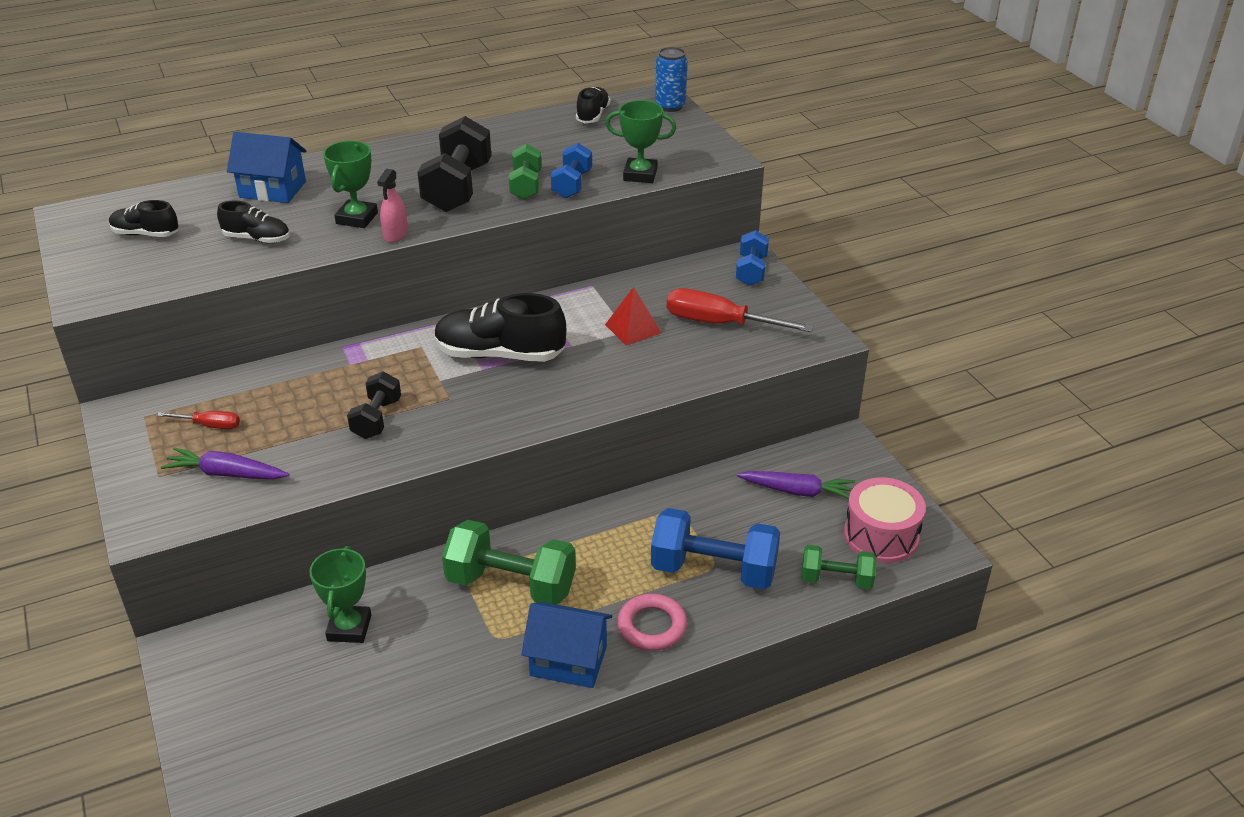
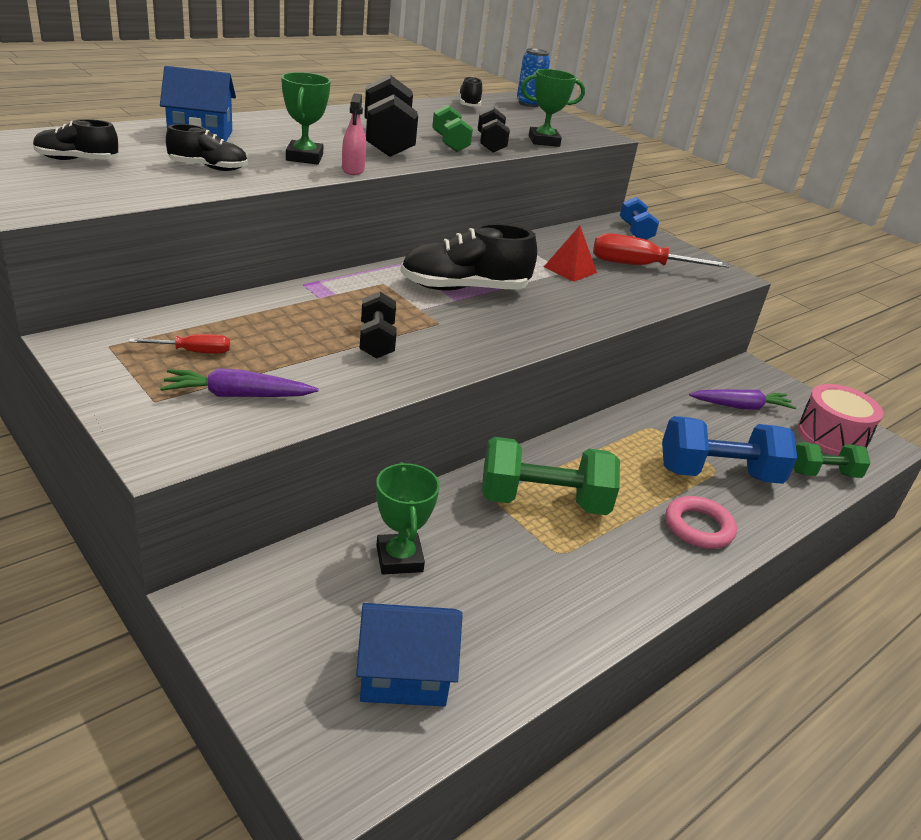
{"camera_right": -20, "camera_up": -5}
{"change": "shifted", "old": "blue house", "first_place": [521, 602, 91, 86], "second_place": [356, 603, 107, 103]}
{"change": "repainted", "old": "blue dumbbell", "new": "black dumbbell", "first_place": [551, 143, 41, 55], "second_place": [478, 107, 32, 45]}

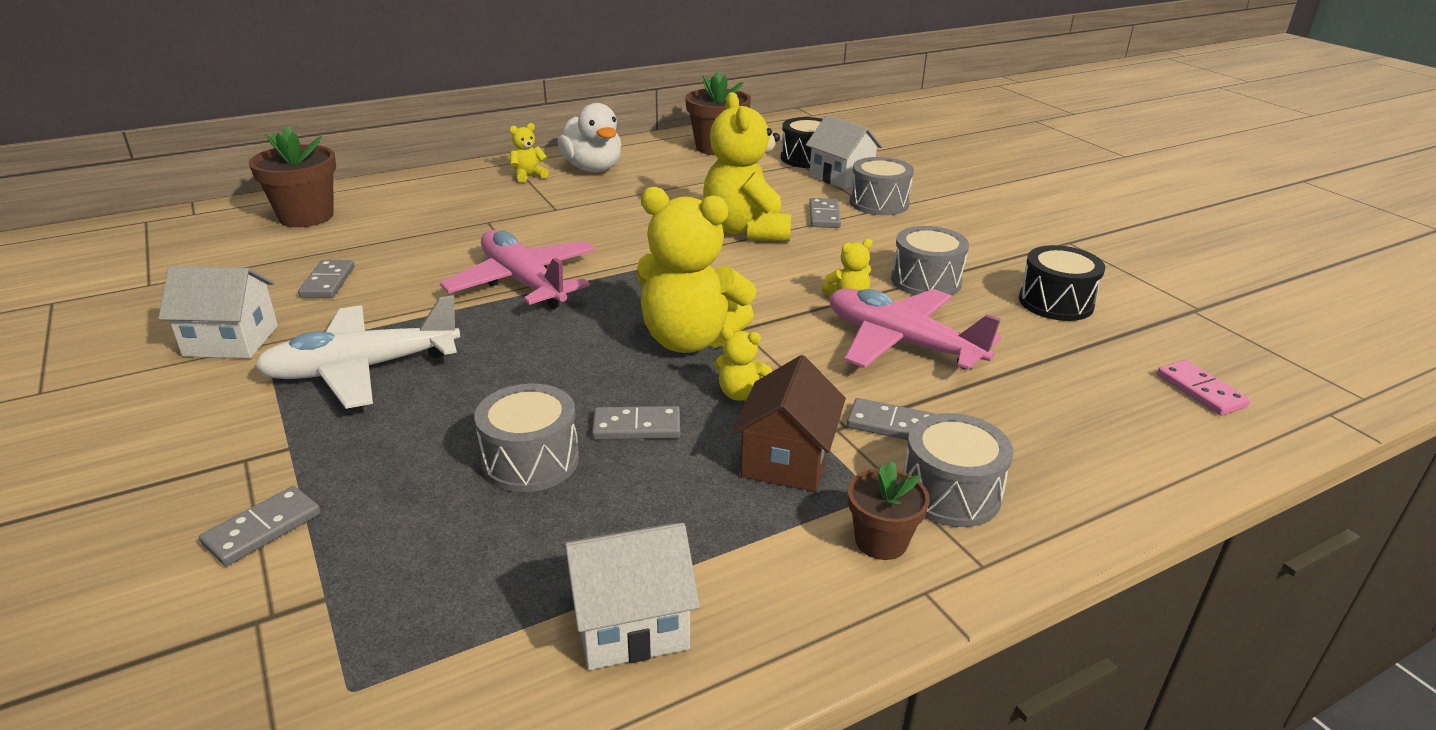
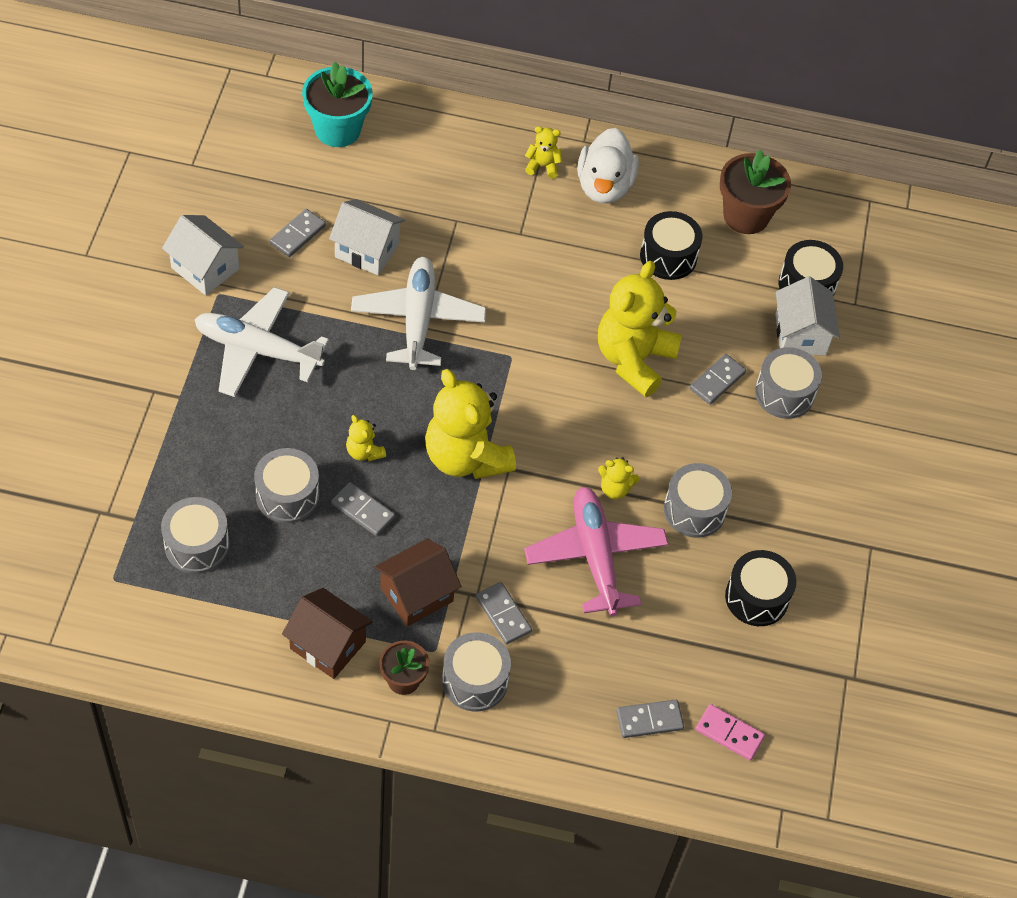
{"camera_right": 35, "camera_up": 25}
{"change": "new", "new": "grey drum", "second_place": [161, 497, 69, 77]}
{"change": "new", "new": "brown house", "second_place": [282, 588, 91, 91]}
{"change": "new", "new": "black drum", "second_place": [640, 211, 62, 69]}
{"change": "shifted", "old": "grey domino", "first_place": [199, 486, 122, 80], "second_place": [616, 699, 68, 39]}
{"change": "shifted", "old": "white house", "first_place": [562, 523, 138, 147], "second_place": [329, 199, 76, 76]}
{"change": "shifted", "old": "yellow teddy bear", "first_place": [715, 328, 57, 73], "second_place": [346, 415, 40, 46]}
{"change": "repainted", "old": "brown flower pot", "new": "turquoise flower pot", "first_place": [249, 125, 87, 102], "second_place": [302, 62, 71, 85]}
{"change": "repainted", "old": "pink plane", "new": "white plane", "first_place": [440, 230, 155, 79], "second_place": [351, 257, 135, 113]}
{"change": "rotated", "old": "pink domino", "first_place": [1157, 360, 93, 55], "second_place": [696, 704, 69, 57], "degrees": -75}

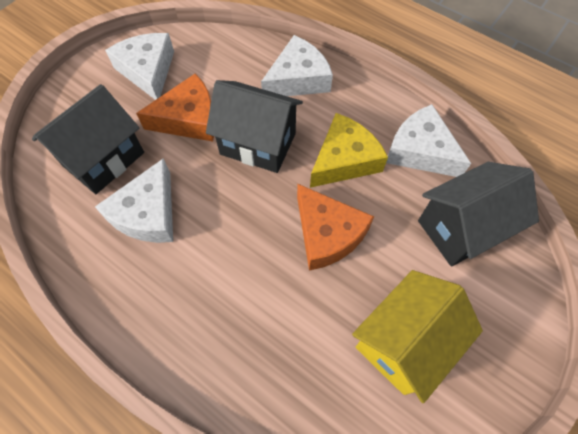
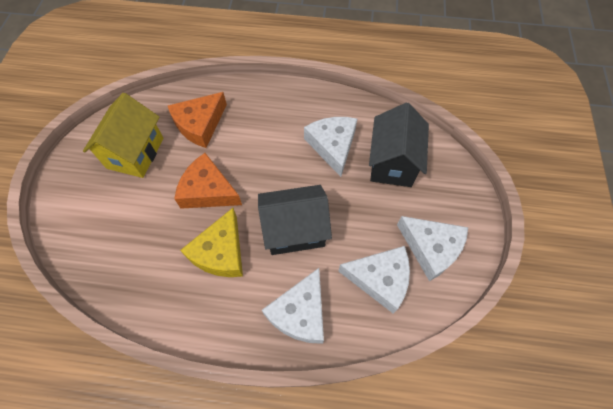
{"camera_right": 150, "camera_up": 0}
{"change": "gone", "old": "black house", "first_place": [418, 162, 121, 105]}
{"change": "shifted", "old": "orange cheese", "first_place": [136, 74, 78, 67], "second_place": [168, 92, 59, 56]}
{"change": "shifted", "old": "white cheese", "first_place": [386, 104, 85, 73], "second_place": [338, 246, 72, 68]}

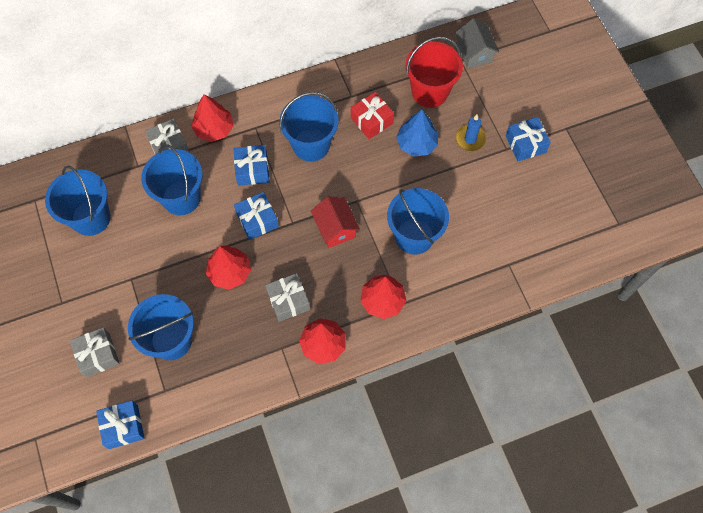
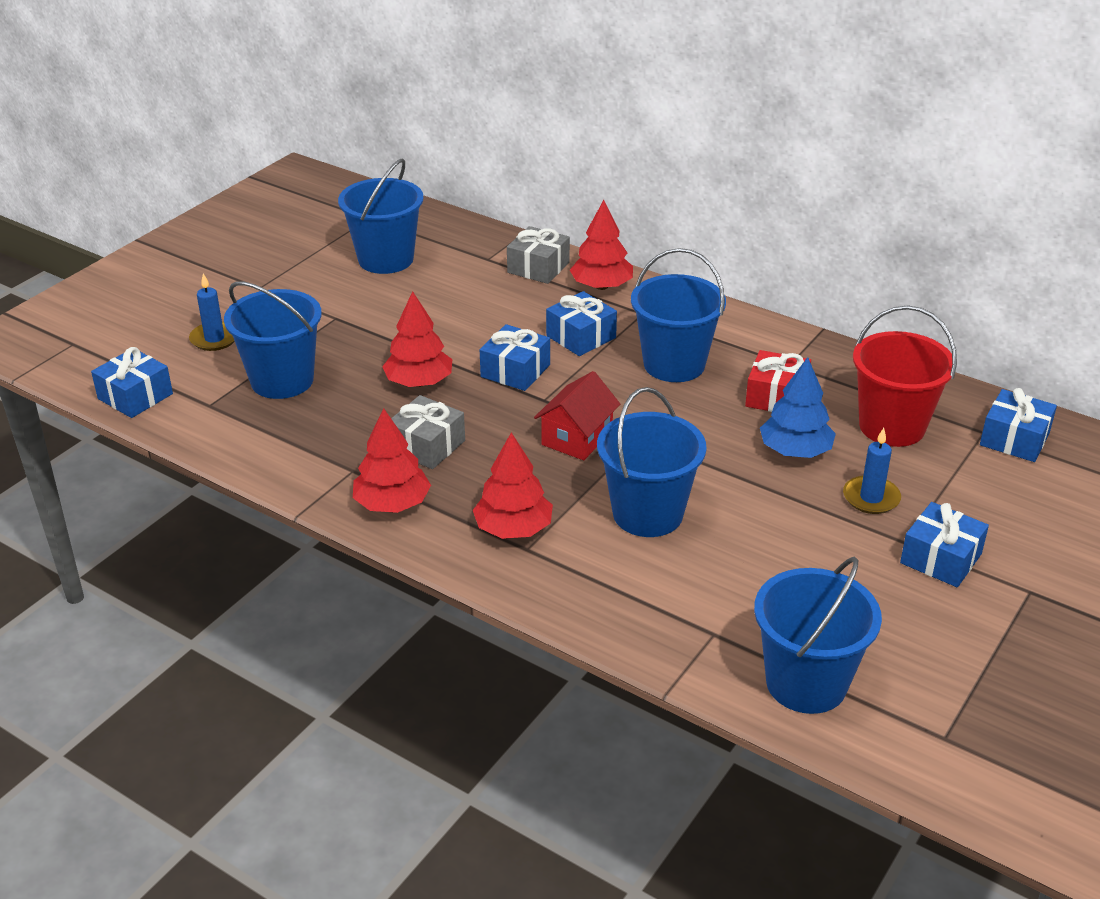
{"camera_right": 55, "camera_up": -30}
{"change": "shifted", "old": "blue bucket", "first_place": [141, 144, 62, 71], "second_place": [754, 557, 128, 157]}
{"change": "swapped", "old": "grey gift", "new": "blue candle", "first_place": [70, 327, 50, 50], "second_place": [189, 273, 46, 78]}
{"change": "swapped", "old": "grey house", "new": "blue gift", "first_place": [455, 18, 44, 51], "second_place": [980, 388, 77, 74]}

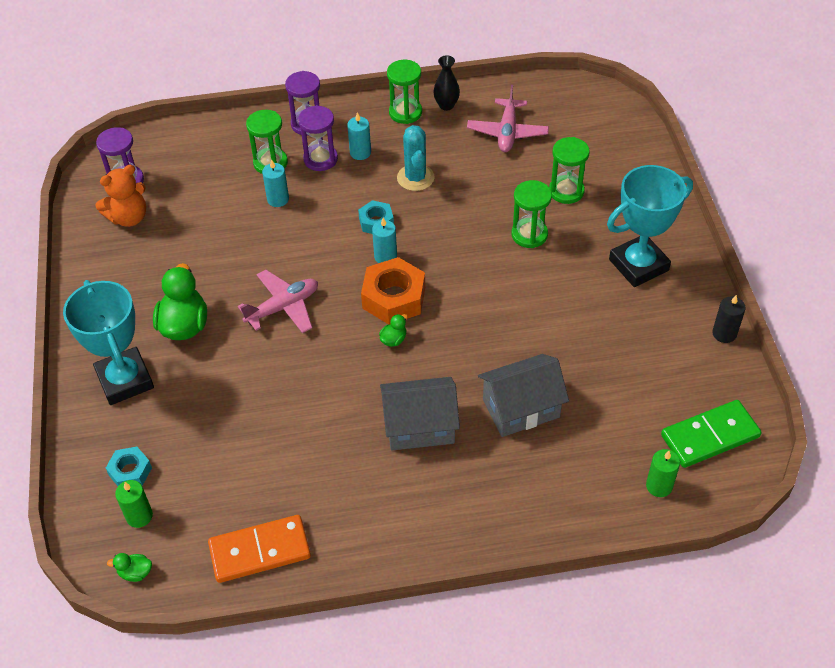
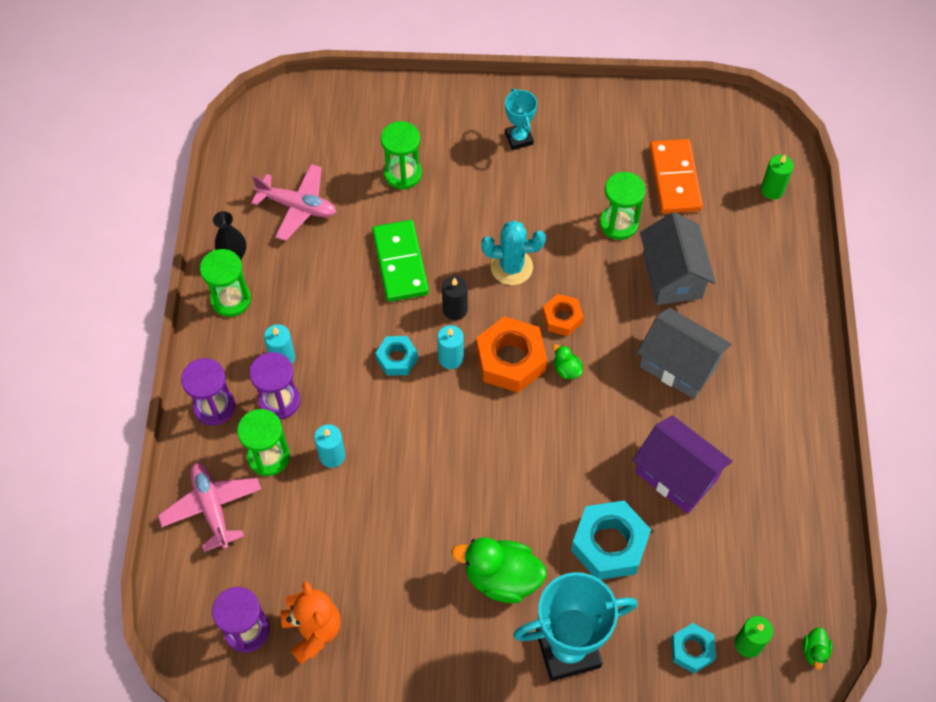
{"camera_right": -80, "camera_up": 10}
{"change": "new", "new": "orange nut", "second_place": [542, 294, 41, 42]}
{"change": "new", "new": "turquoise nut", "second_place": [571, 501, 80, 79]}
{"change": "new", "new": "purple house", "second_place": [632, 415, 100, 98]}
{"change": "shifted", "old": "orange domino", "first_place": [208, 515, 103, 68], "second_place": [649, 139, 54, 75]}
{"change": "shifted", "old": "pink plane", "first_place": [238, 270, 80, 63], "second_place": [158, 463, 103, 89]}
{"change": "shifted", "old": "turquoise cactus", "first_place": [397, 125, 38, 66], "second_place": [481, 221, 65, 64]}
{"change": "shifted", "old": "green hourglass", "first_place": [511, 180, 41, 68], "second_place": [600, 172, 46, 68]}
{"change": "shifted", "old": "green domino", "first_place": [661, 400, 101, 68], "second_place": [372, 220, 57, 82]}
{"change": "shifted", "old": "black candle", "first_place": [712, 295, 34, 48], "second_place": [442, 276, 26, 44]}
{"change": "rotated", "old": "grey house", "first_place": [380, 377, 80, 73], "second_place": [637, 308, 95, 91], "degrees": -60}
{"change": "scaled", "old": "turquoise trophy", "first_place": [607, 165, 86, 122], "second_place": [505, 88, 32, 62], "factor": 0.52}

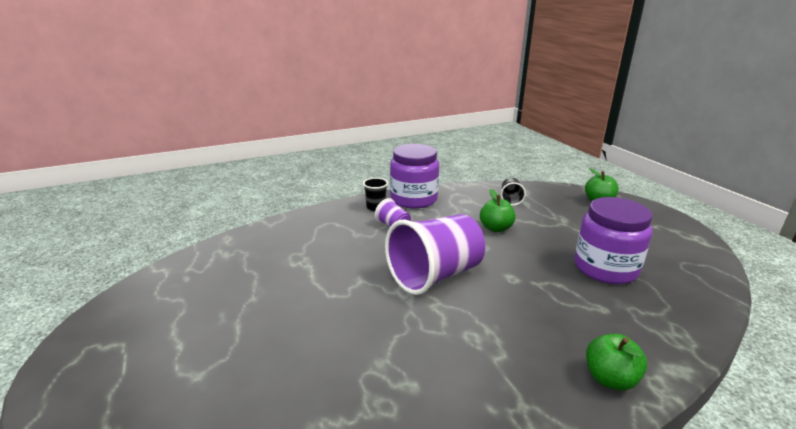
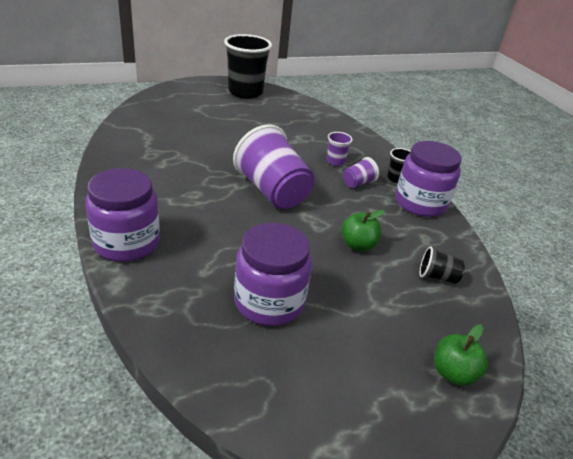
{"camera_right": 90, "camera_up": 10}
{"change": "new", "new": "black cup", "second_place": [224, 34, 48, 65]}
{"change": "new", "new": "purple cup", "second_place": [327, 132, 26, 34]}
{"change": "swapped", "old": "green apple", "new": "purple jar", "first_place": [586, 334, 61, 57], "second_place": [85, 168, 75, 94]}

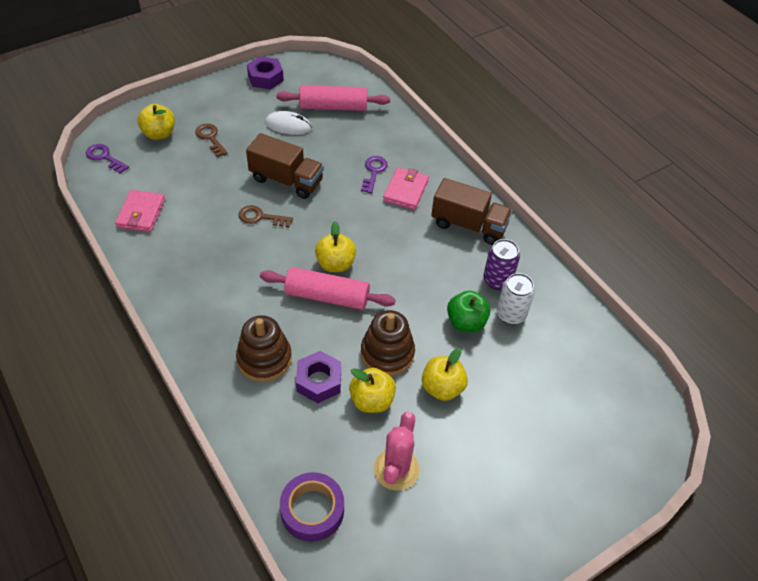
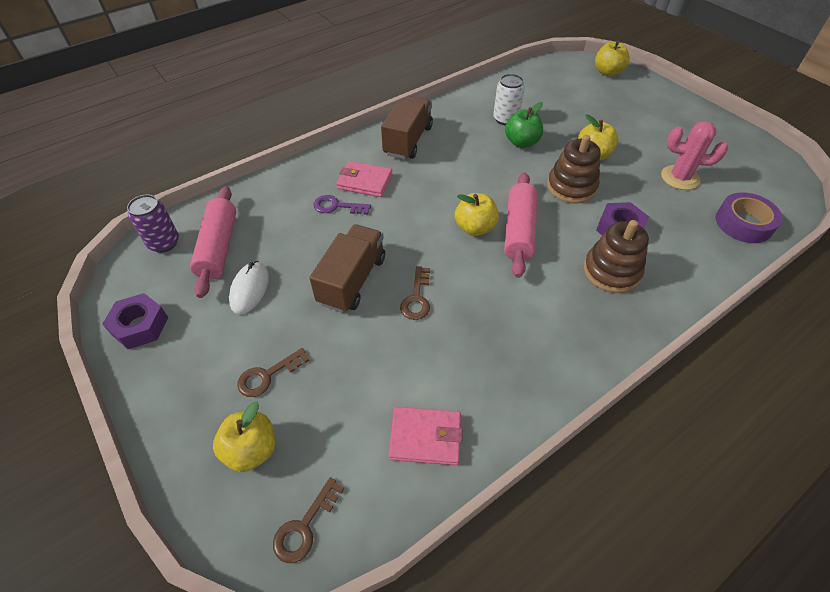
{"camera_right": -90, "camera_up": 0}
{"change": "shifted", "old": "yellow apple", "first_place": [349, 367, 47, 46], "second_place": [595, 40, 35, 36]}
{"change": "shifted", "old": "purple can", "first_place": [483, 239, 37, 51], "second_place": [127, 195, 52, 58]}
{"change": "repainted", "old": "purple key", "new": "brown key", "first_place": [86, 144, 43, 30], "second_place": [273, 477, 71, 86]}

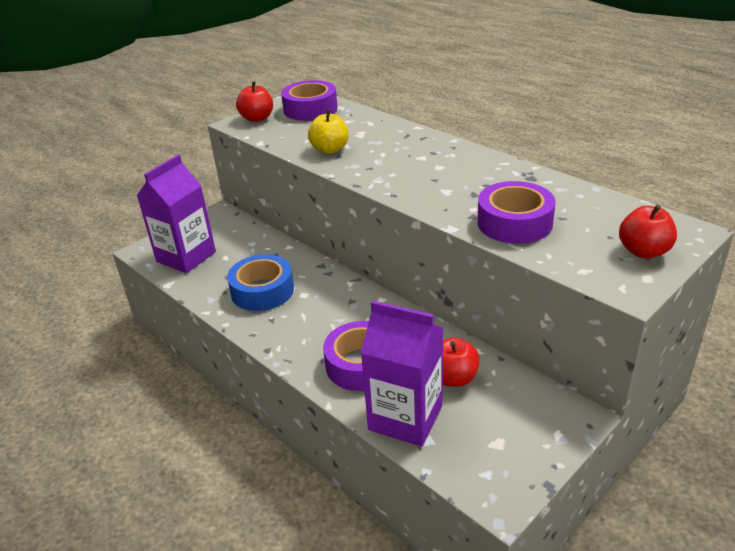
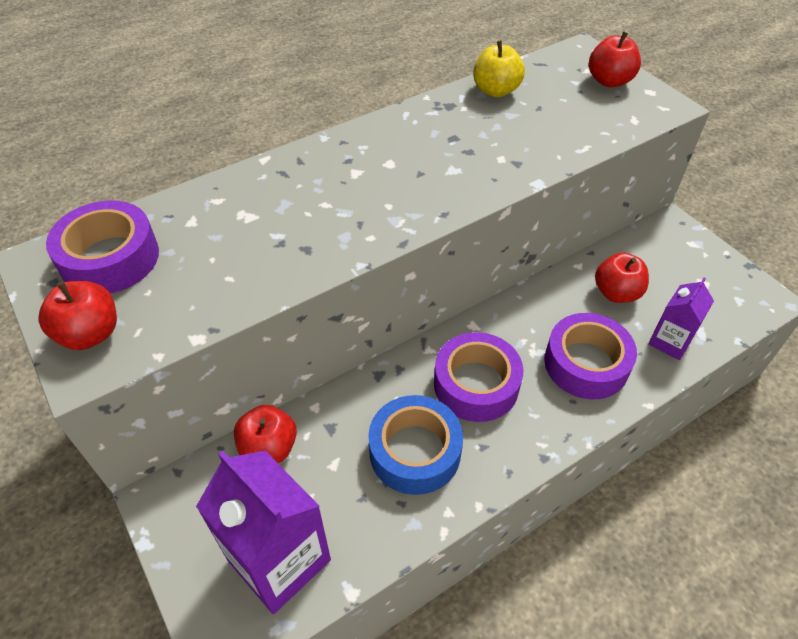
{"camera_right": -80, "camera_up": 15}
{"change": "new", "new": "red apple", "second_place": [234, 405, 63, 58]}
{"change": "shifted", "old": "yellow apple", "first_place": [308, 110, 41, 44], "second_place": [473, 40, 52, 57]}
{"change": "shifted", "old": "purple tape", "first_place": [477, 181, 79, 63], "second_place": [434, 332, 89, 90]}
{"change": "scaled", "old": "purple carton", "first_place": [361, 300, 82, 146], "second_place": [648, 278, 66, 82], "factor": 0.56}

